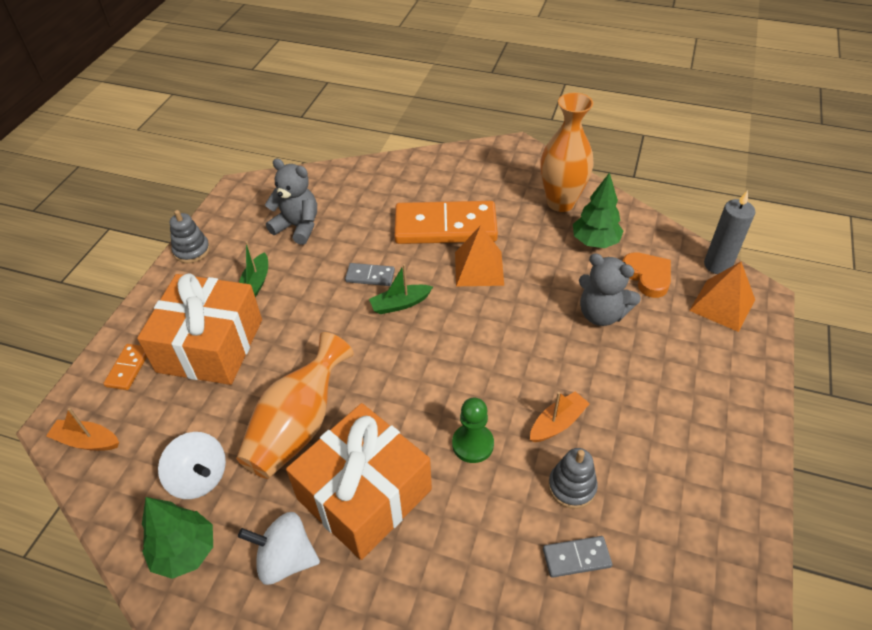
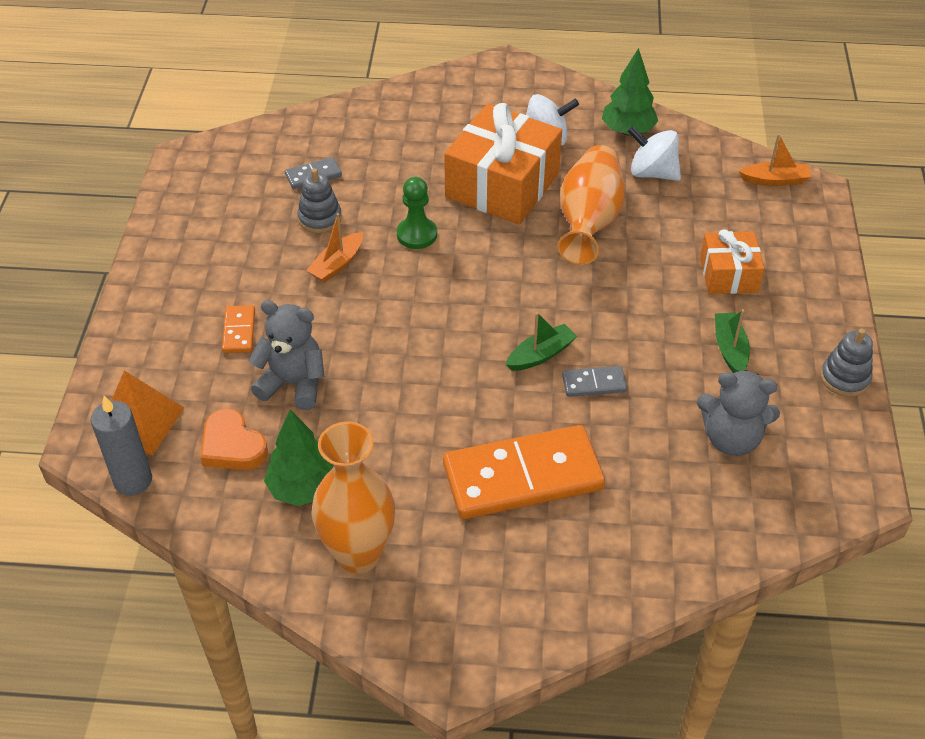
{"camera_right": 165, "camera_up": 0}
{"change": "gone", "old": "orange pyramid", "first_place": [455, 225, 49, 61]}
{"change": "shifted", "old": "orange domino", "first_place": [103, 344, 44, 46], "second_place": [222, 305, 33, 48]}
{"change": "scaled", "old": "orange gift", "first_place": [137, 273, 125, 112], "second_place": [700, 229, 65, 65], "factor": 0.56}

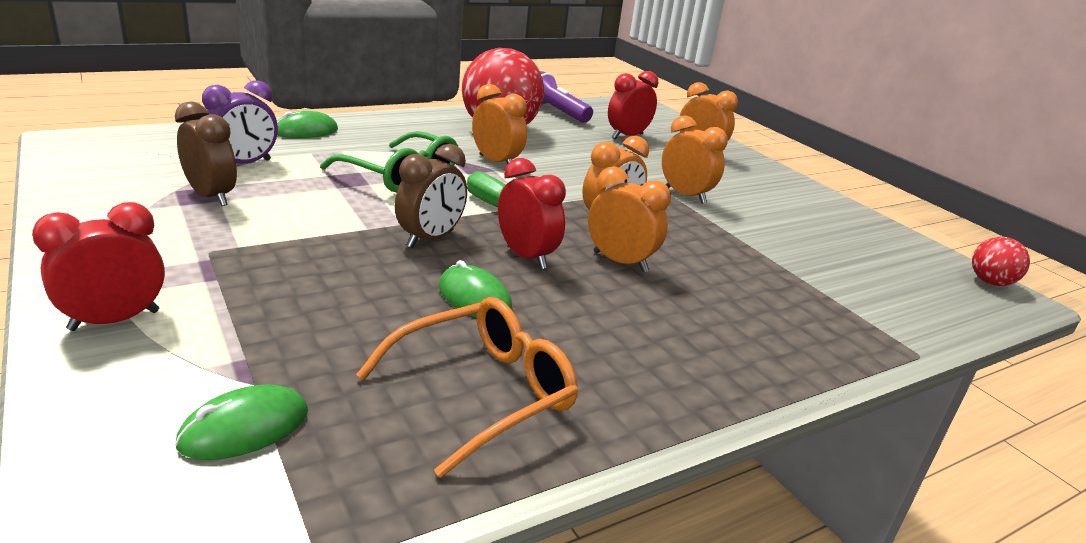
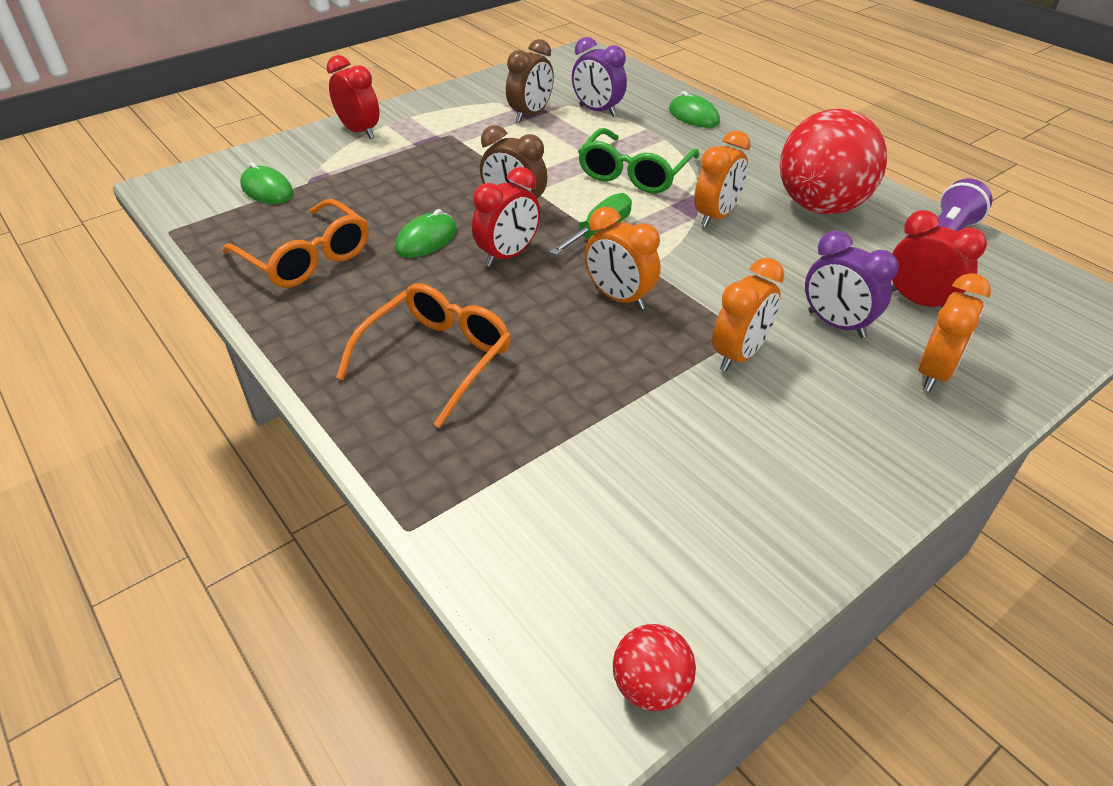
{"camera_right": 85, "camera_up": 15}
{"change": "gone", "old": "orange clock", "first_place": [588, 166, 83, 106]}
{"change": "new", "new": "orange glasses", "second_place": [336, 283, 175, 145]}
{"change": "new", "new": "purple clock", "second_place": [805, 230, 94, 108]}

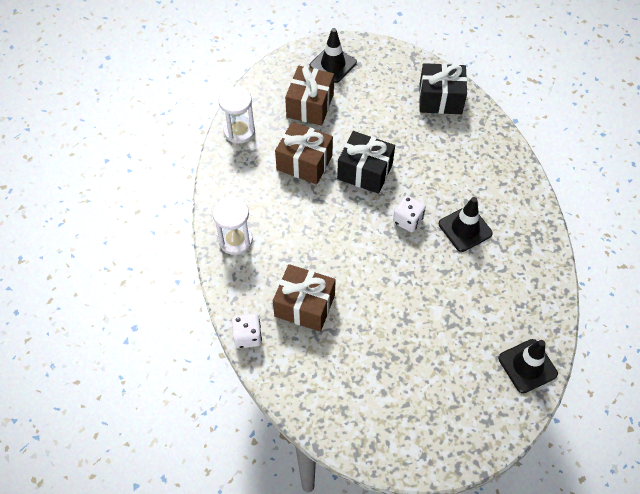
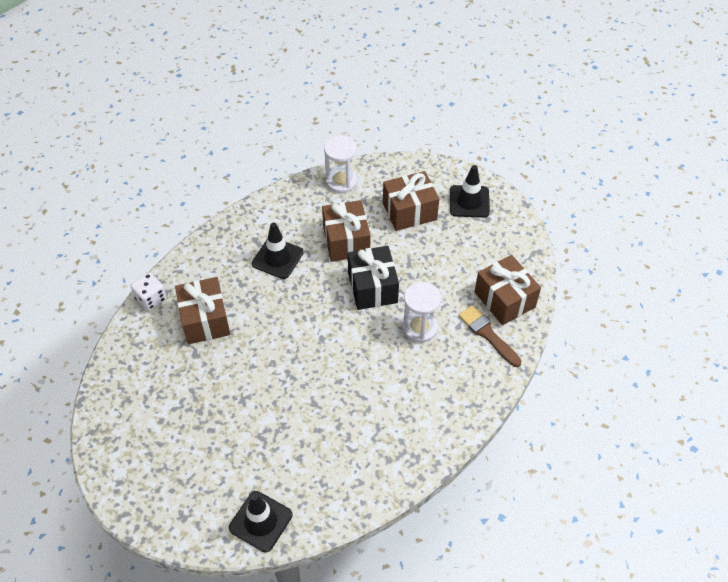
{"camera_right": 55, "camera_up": -5}
{"change": "gone", "old": "white dice", "first_place": [393, 195, 33, 37]}
{"change": "new", "new": "brown brush", "second_place": [458, 305, 63, 62]}
{"change": "shifted", "old": "white hourglass", "first_place": [213, 197, 40, 58], "second_place": [402, 282, 39, 61]}
{"change": "shifted", "old": "black traffic cone", "first_place": [439, 197, 54, 55], "second_place": [252, 223, 51, 56]}
{"change": "repainted", "old": "black gift", "new": "brown gift", "first_place": [419, 63, 48, 51], "second_place": [475, 255, 66, 70]}

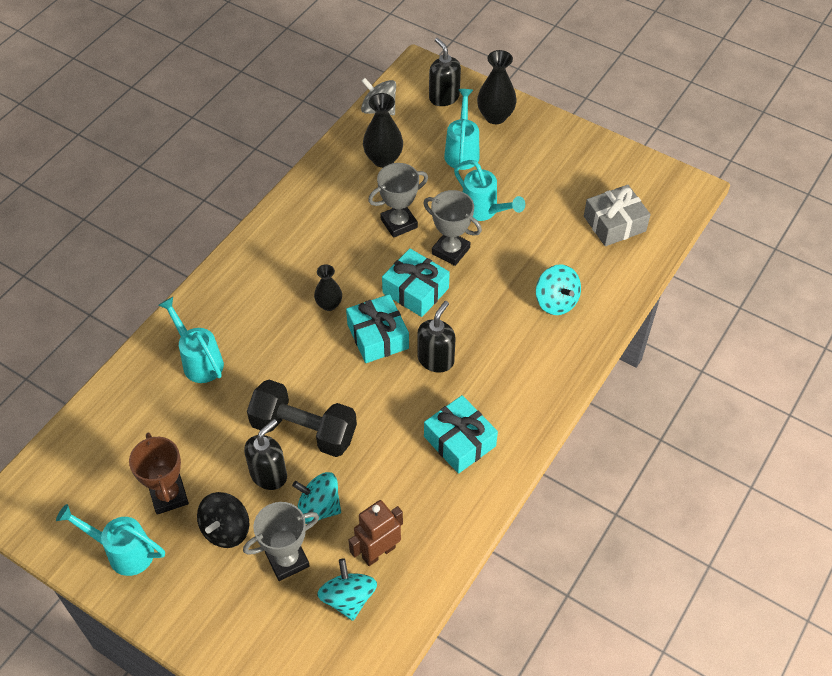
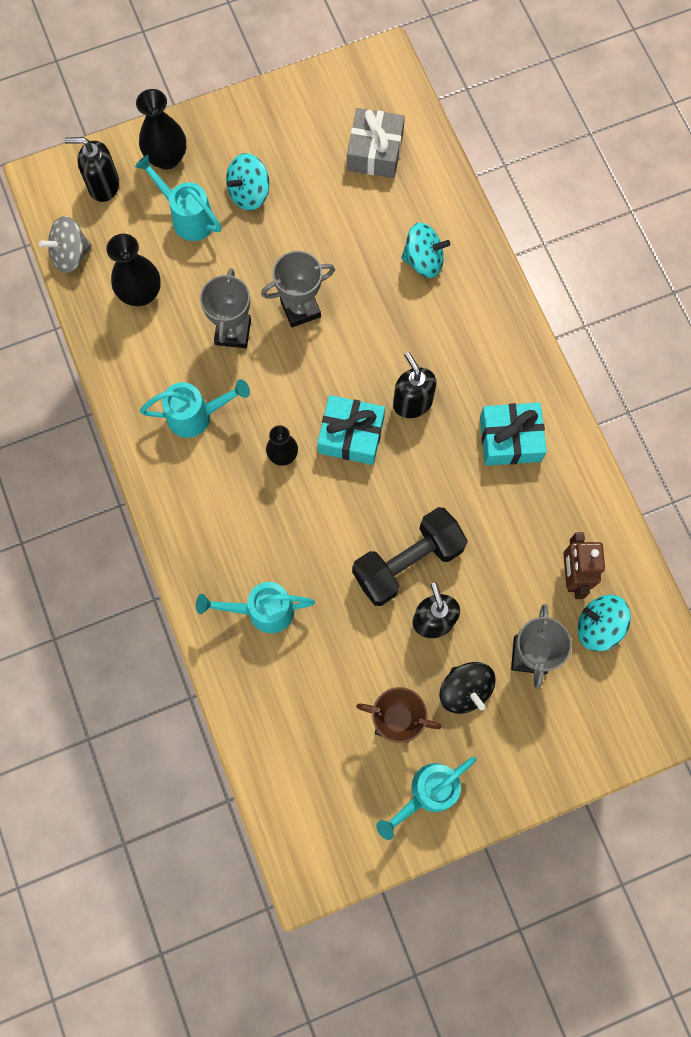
{"camera_right": -55, "camera_up": 20}
{"change": "gone", "old": "turquoise gift", "first_place": [382, 248, 68, 69]}
{"change": "shifted", "old": "turquoise spinning top", "first_place": [292, 472, 49, 52], "second_place": [226, 153, 44, 58]}
{"change": "shifted", "old": "turquoise watering can", "first_place": [454, 160, 71, 61], "second_place": [140, 379, 110, 59]}

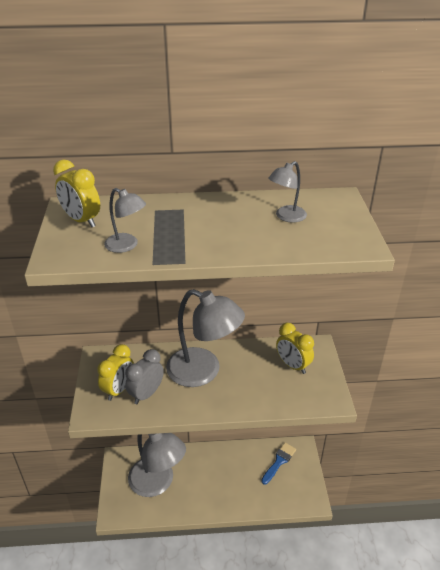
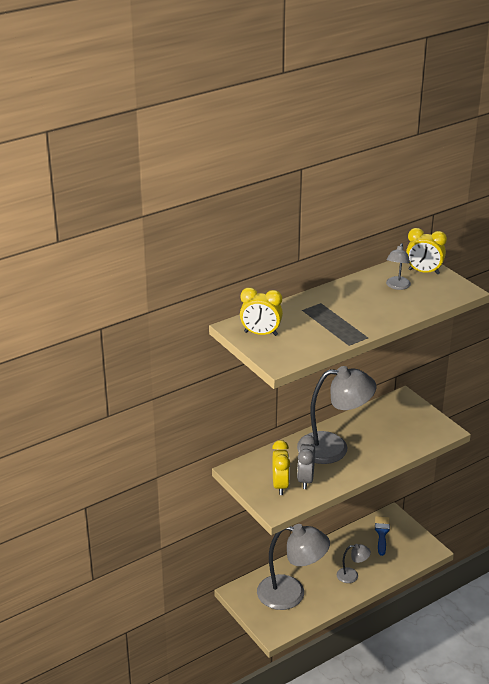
{"camera_right": -30, "camera_up": -5}
{"change": "shifted", "old": "grey lamp", "first_place": [104, 188, 42, 65], "second_place": [337, 544, 34, 39]}
{"change": "shifted", "old": "yellow clock", "first_place": [276, 323, 38, 51], "second_place": [406, 228, 41, 46]}

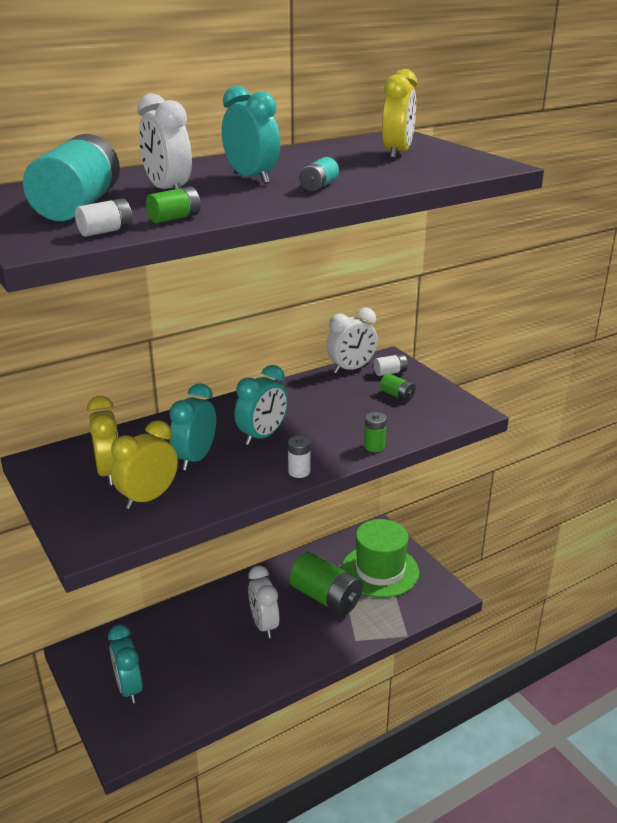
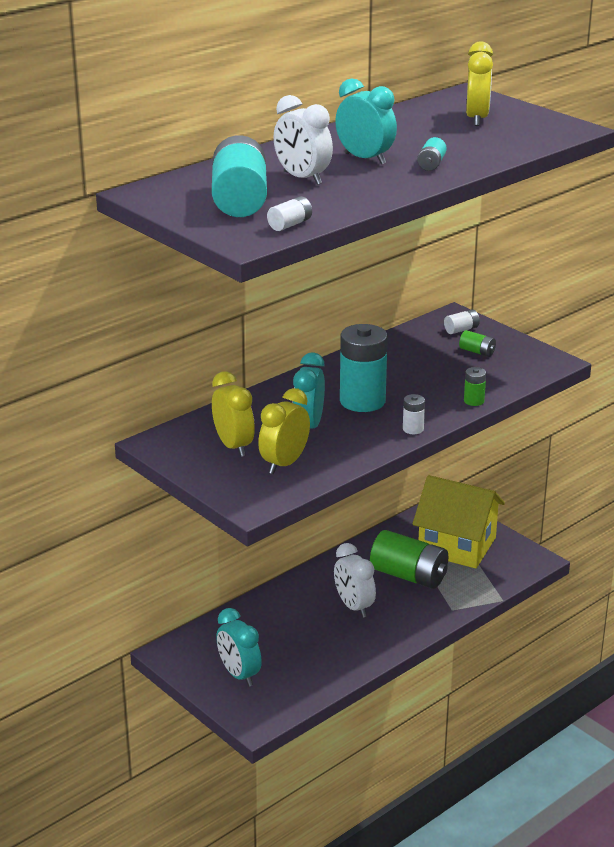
{"camera_right": -10, "camera_up": 0}
{"change": "gone", "old": "green battery", "first_place": [146, 187, 55, 36]}
{"change": "gone", "old": "white clock", "first_place": [326, 308, 52, 66]}
{"change": "swapped", "old": "turquoise clock", "new": "turquoise battery", "first_place": [234, 365, 54, 80], "second_place": [340, 324, 48, 88]}
{"change": "swapped", "old": "green hat", "new": "yellow house", "first_place": [342, 519, 77, 79], "second_place": [413, 475, 92, 93]}

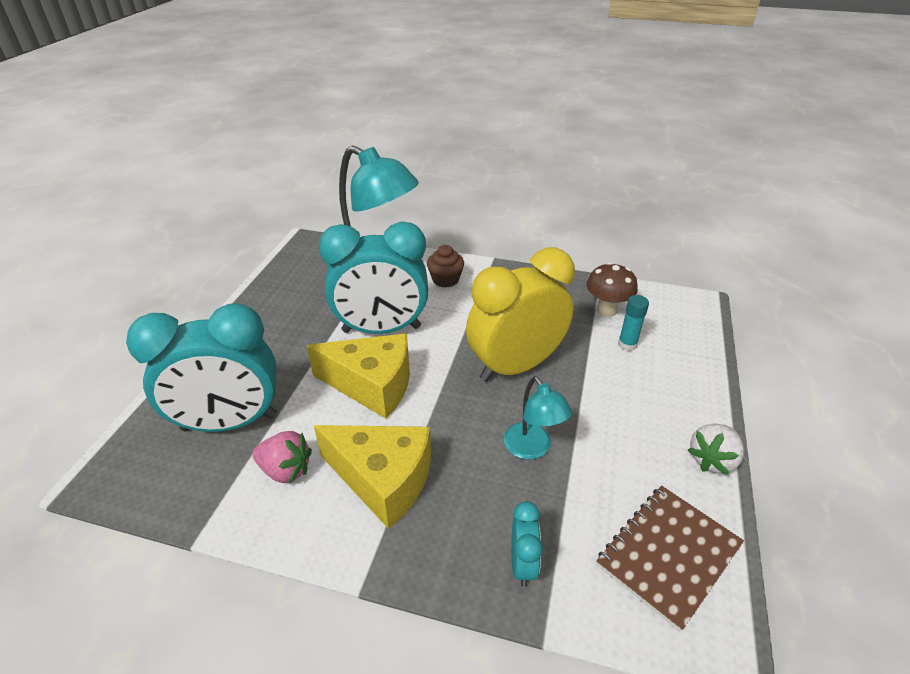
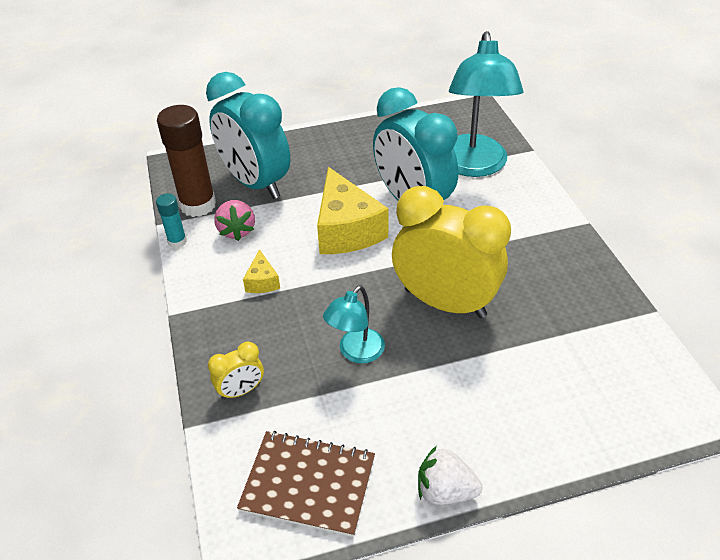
{"camera_right": 60, "camera_up": 5}
{"change": "gone", "old": "brown cupcake", "first_place": [427, 245, 37, 43]}
{"change": "gone", "old": "brown mushroom", "first_place": [586, 262, 52, 55]}
{"change": "new", "new": "brown glue stick", "second_place": [157, 105, 59, 112]}
{"change": "shifted", "old": "turquoise glue stick", "first_place": [618, 295, 31, 56], "second_place": [156, 193, 31, 55]}
{"change": "repainted", "old": "turquoise clock", "new": "yellow clock", "first_place": [511, 501, 32, 86], "second_place": [208, 342, 56, 58]}
{"change": "scaled", "old": "yellow cheese", "first_place": [314, 425, 117, 104], "second_place": [243, 249, 37, 44], "factor": 0.46}

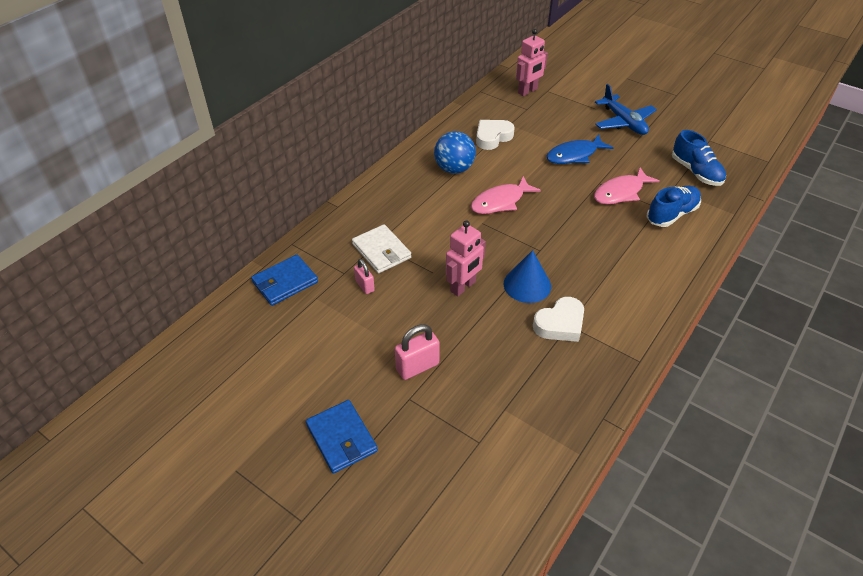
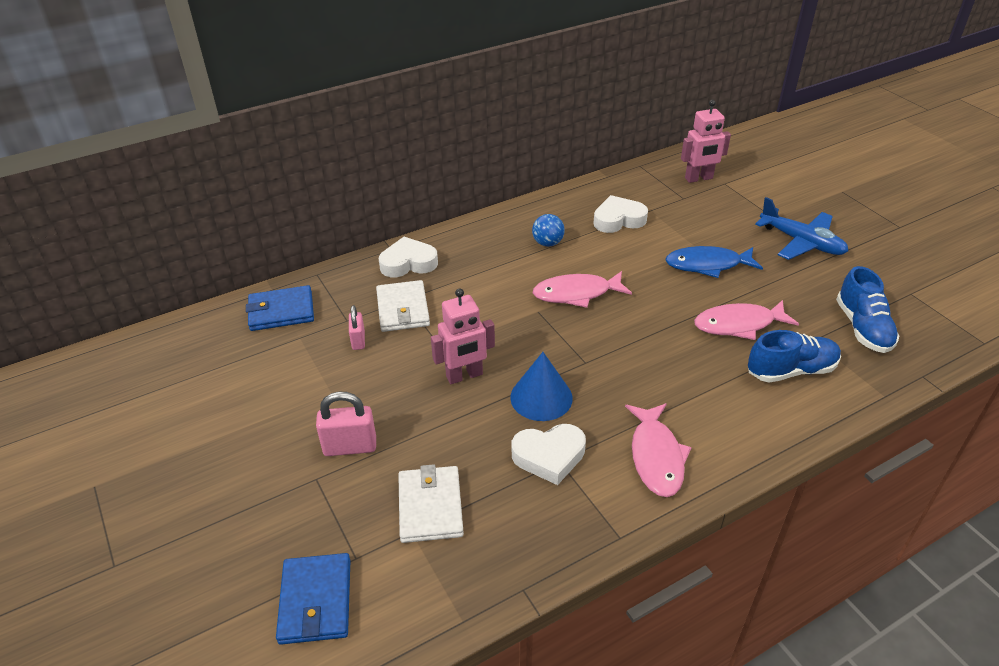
{"camera_right": 25, "camera_up": -5}
{"change": "new", "new": "white heart", "second_place": [379, 237, 59, 40]}
{"change": "new", "new": "white wallet", "second_place": [398, 464, 66, 79]}
{"change": "new", "new": "pink fish", "second_place": [625, 403, 67, 94]}
{"change": "shifted", "old": "blue wallet", "first_place": [306, 400, 72, 74], "second_place": [276, 553, 75, 92]}
{"change": "rotated", "old": "blue plane", "first_place": [595, 84, 62, 51], "second_place": [755, 197, 93, 63], "degrees": -45}
{"change": "scaled", "old": "blue ball", "first_place": [434, 131, 42, 43], "second_place": [532, 214, 33, 33], "factor": 0.63}

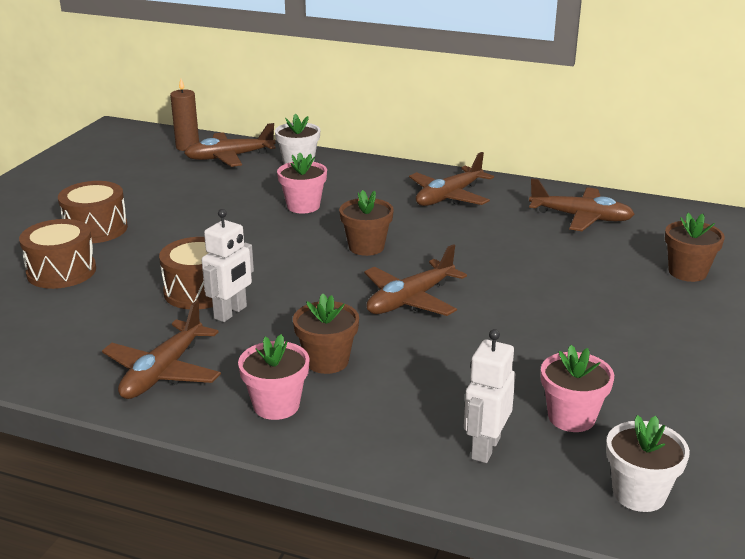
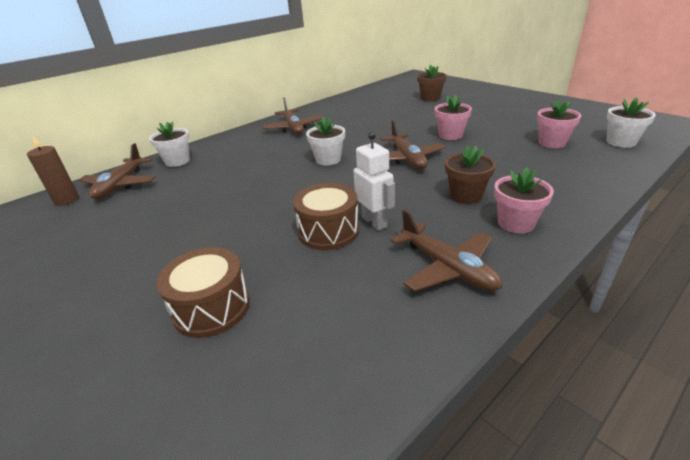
{"camera_right": -60, "camera_up": 5}
{"change": "gone", "old": "brown drum", "first_place": [58, 181, 70, 62]}
{"change": "gone", "old": "white robot", "first_place": [464, 329, 51, 134]}
{"change": "gone", "old": "brown plane", "first_place": [529, 178, 106, 53]}
{"change": "shifted", "old": "pink flower pot", "first_place": [277, 152, 50, 62], "second_place": [435, 95, 37, 45]}
{"change": "repainted", "old": "brown flower pot", "new": "white flower pot", "first_place": [339, 190, 55, 66], "second_place": [306, 117, 39, 49]}

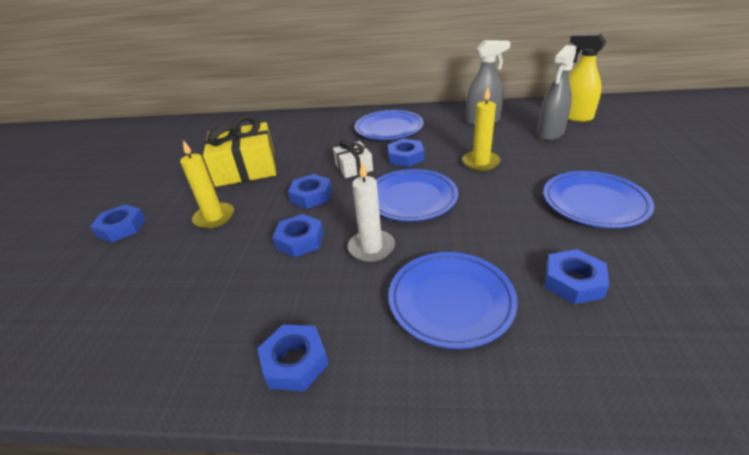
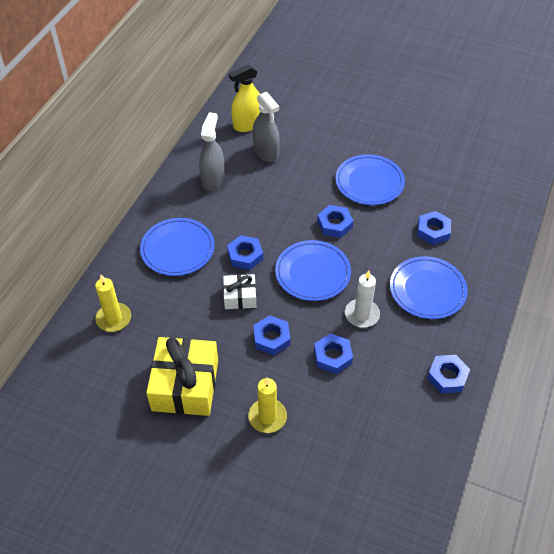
{"camera_right": -75, "camera_up": 15}
{"change": "shifted", "old": "blue nut", "first_place": [90, 204, 55, 38], "second_place": [317, 205, 36, 33]}
{"change": "shifted", "old": "yellow candle", "first_place": [462, 87, 38, 84], "second_place": [95, 275, 36, 57]}

